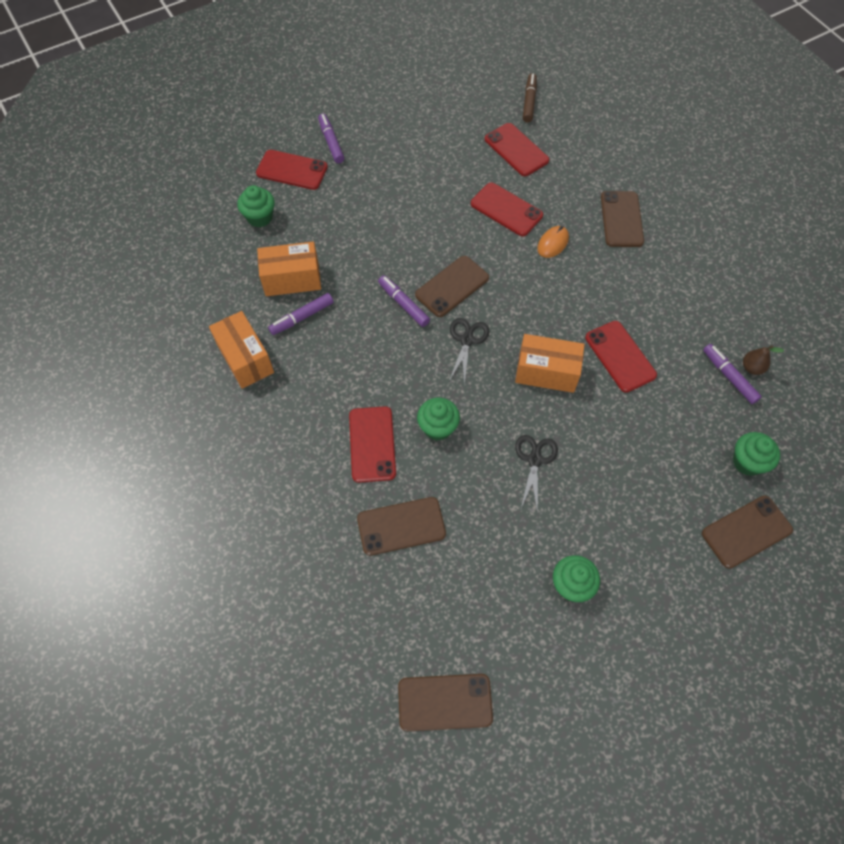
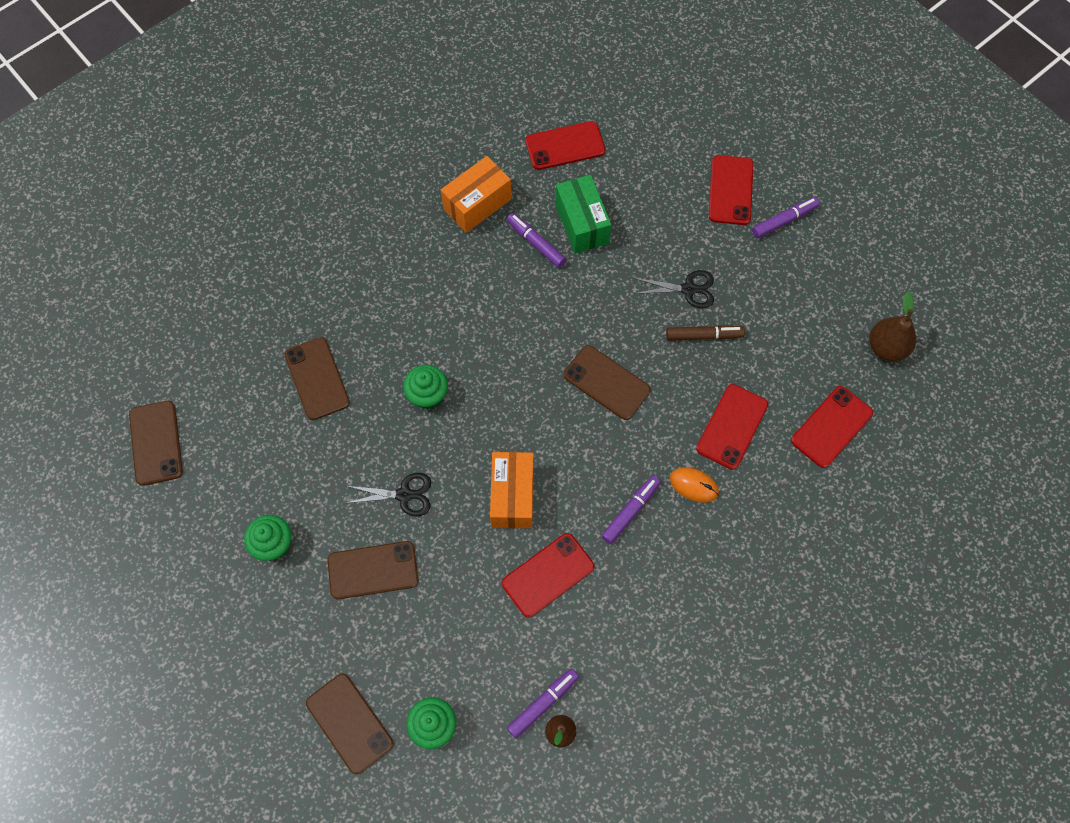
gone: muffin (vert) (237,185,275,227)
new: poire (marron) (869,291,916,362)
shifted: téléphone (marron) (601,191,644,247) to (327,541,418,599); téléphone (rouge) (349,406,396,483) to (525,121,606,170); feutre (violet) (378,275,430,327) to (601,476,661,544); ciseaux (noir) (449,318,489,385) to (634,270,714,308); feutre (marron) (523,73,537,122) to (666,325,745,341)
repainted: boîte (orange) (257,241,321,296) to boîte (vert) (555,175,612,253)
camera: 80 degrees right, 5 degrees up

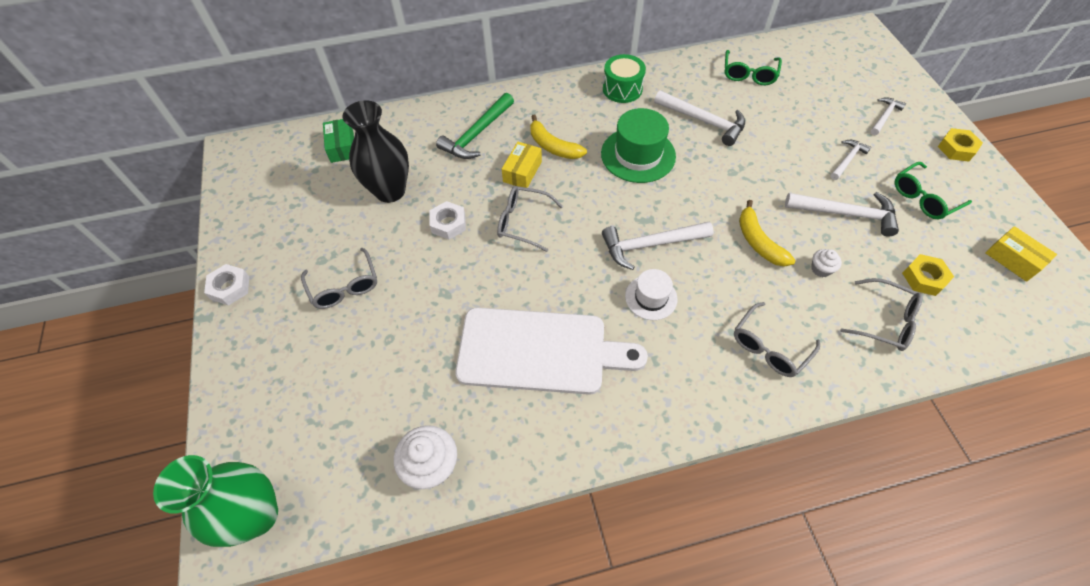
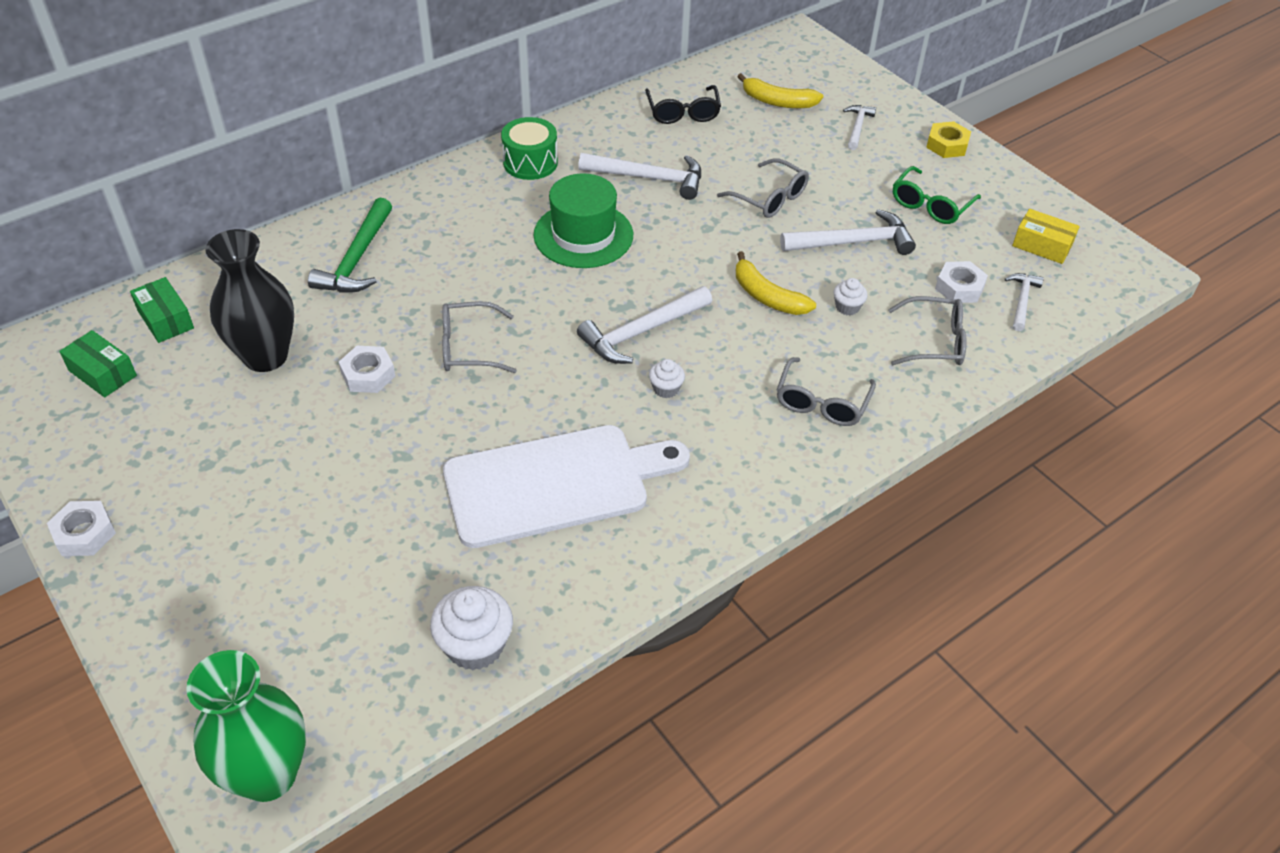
gone: boîte (jaune) (502,142,542,188)
new: boîte (vert) (59,330,137,397)
shifted: lunettes (gris) (301,248,377,309) to (717,158,809,218); banane (jaune) (530,115,587,159) to (737,73,823,108); marteau (blanc) (830,140,871,180) to (1005,273,1044,331)
swapped: chapeau (blanc) (625,269,677,320) to muffin (blanc) (649,359,685,398)
repainted: lunettes (vert) (724,50,782,85) to lunettes (noir) (645,85,721,124); écrou (jaune) (902,254,954,296) to écrou (blanc) (935,261,988,303)
camera: 25 degrees left, 10 degrees down

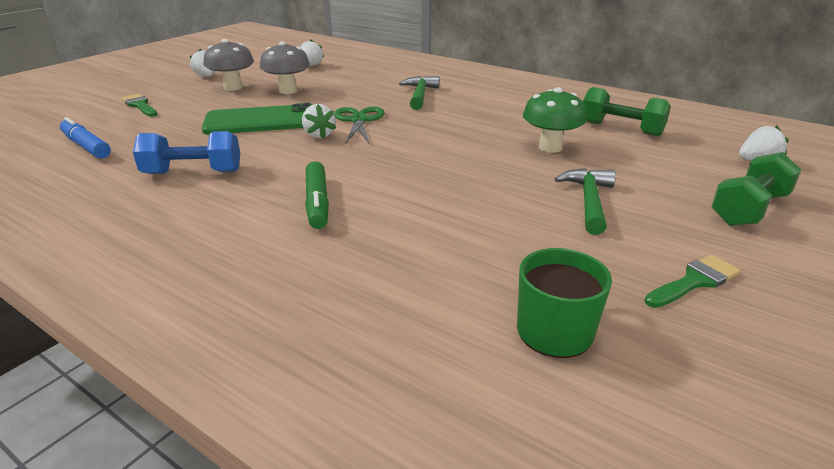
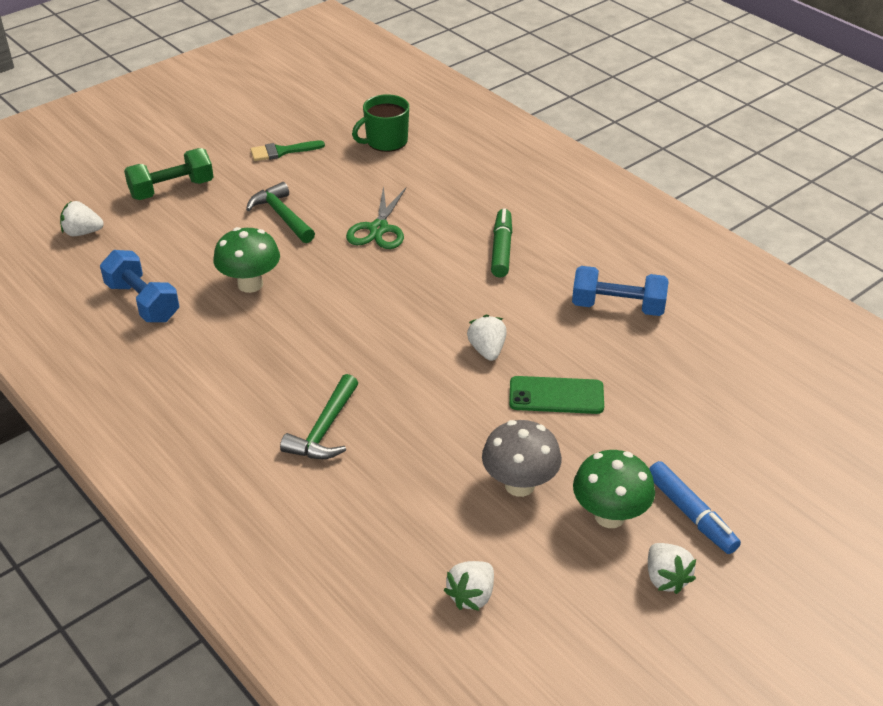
gone: pinceau (vert) (121,94,157,117)
shifted: ciseaux (vert) (334,107,385,145) to (346,186,406,249); feutre (bleu) (60,117,111,159) to (649,461,741,554)
repainted: haltère (vert) (583,87,671,136) to haltère (bleu) (100,250,179,322); champignon (gris) (203,39,254,91) to champignon (vert) (573,450,655,528)
rotated: marteau (vert) (555,168,616,235) = (246,182,315,243) 120 degrees clockwise
scaled: téléphone (vert) (202,103,312,135) = (509,376,604,414) x0.65
camera: 165 degrees left, 10 degrees up

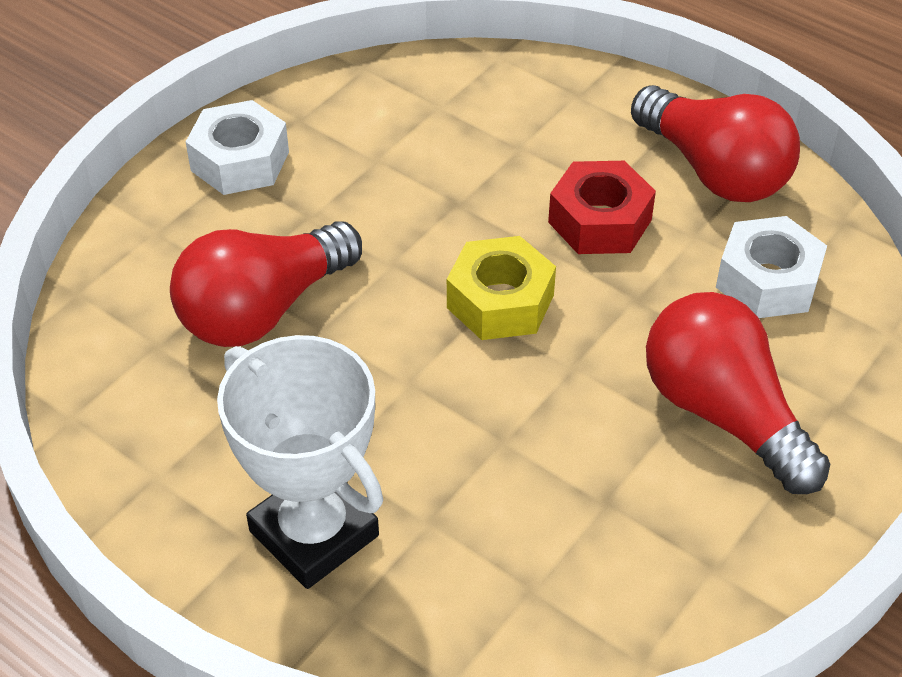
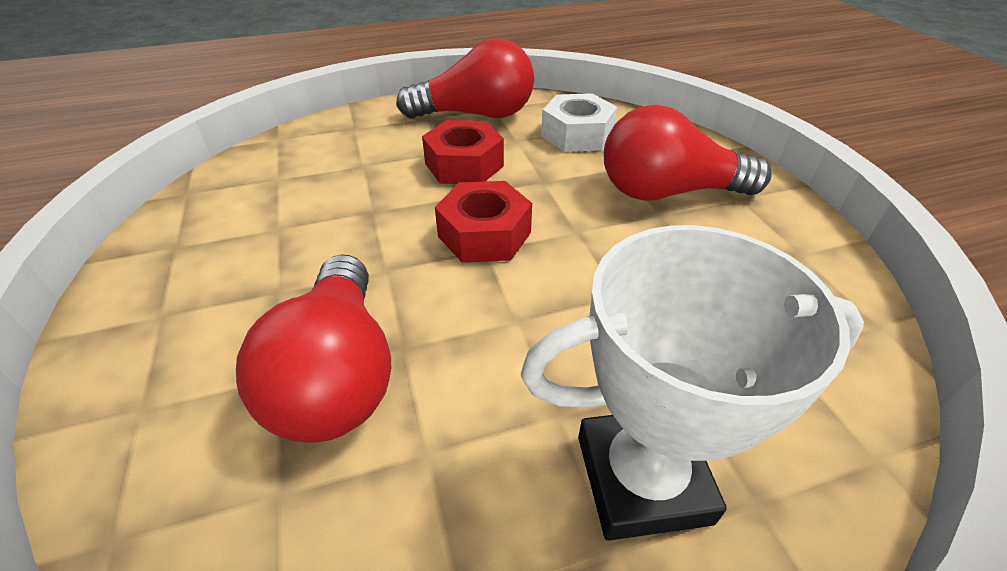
gone: écrou (blanc) (186,100,289,195)
repainted: écrou (jaune) (447,236,556,340) to écrou (rouge) (435,181,532,263)
camera: 55 degrees left, 5 degrees down

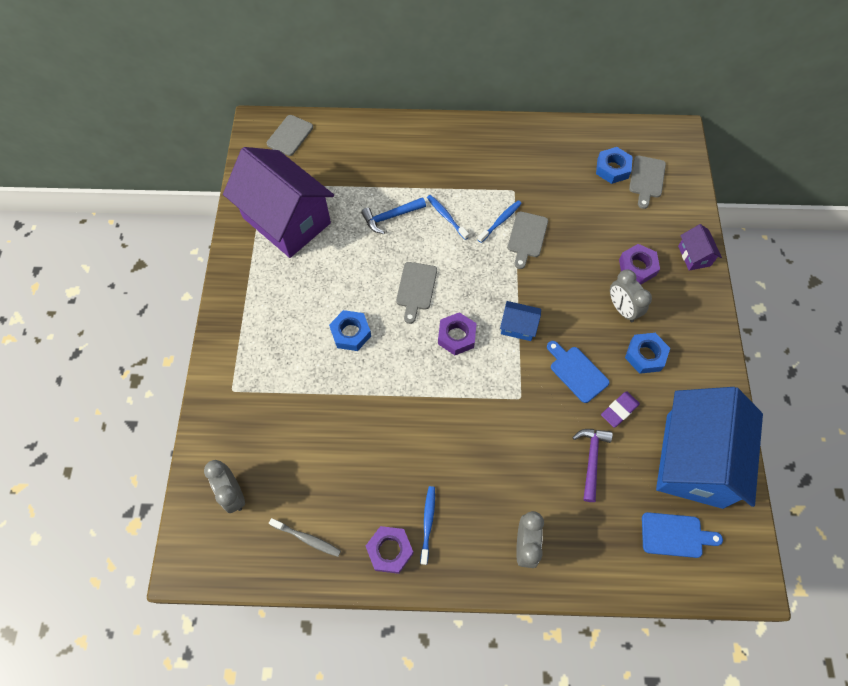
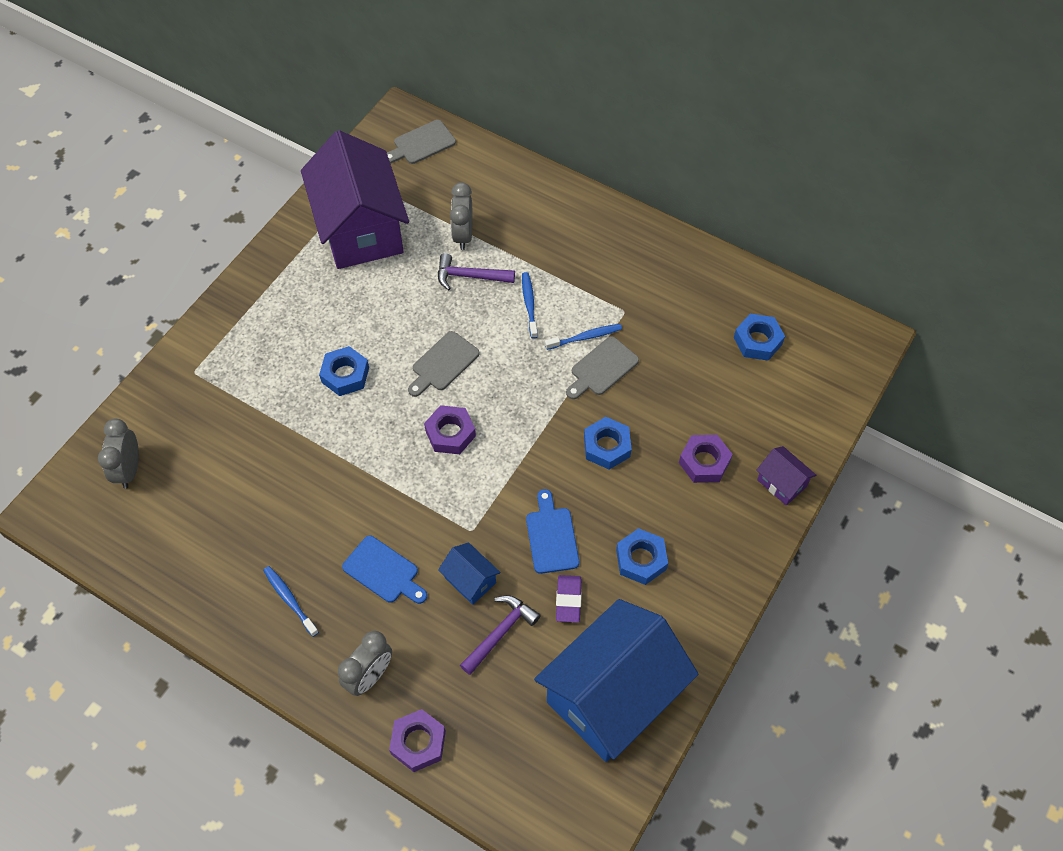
gone: brosse à dents (gris) (269,518,341,557); planche à découper (gris) (629,156,666,209)
new: écrou (bleu) (584,417,632,470)
shifted: planche à découper (bleu) (642,512,723,558) to (342,536,427,604); écrou (violet) (366,526,414,574) to (389,709,446,772); maison (bleu) (500,301,541,341) to (438,542,501,605); réveil (gris) (610,269,652,322) to (450,182,473,250)
repainted: marteau (bleu) (361,197,426,234) to marteau (violet) (438,253,515,290)
rotated: brosse à dents (bleu) (420,486,435,565) = (263,566,319,637) 75 degrees counterclockwise; gomme (violet) (601,391,640,428) = (556,575,581,623) 75 degrees counterclockwise; maison (violet) (678,224,722,271) = (756,446,816,506) 60 degrees counterclockwise
camera: 30 degrees right, 5 degrees down

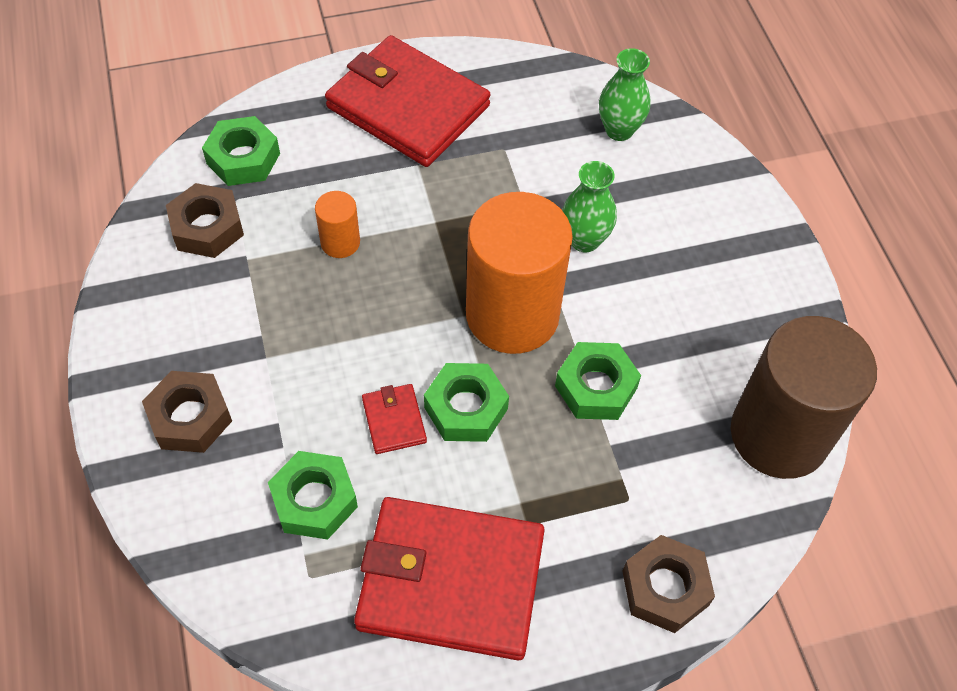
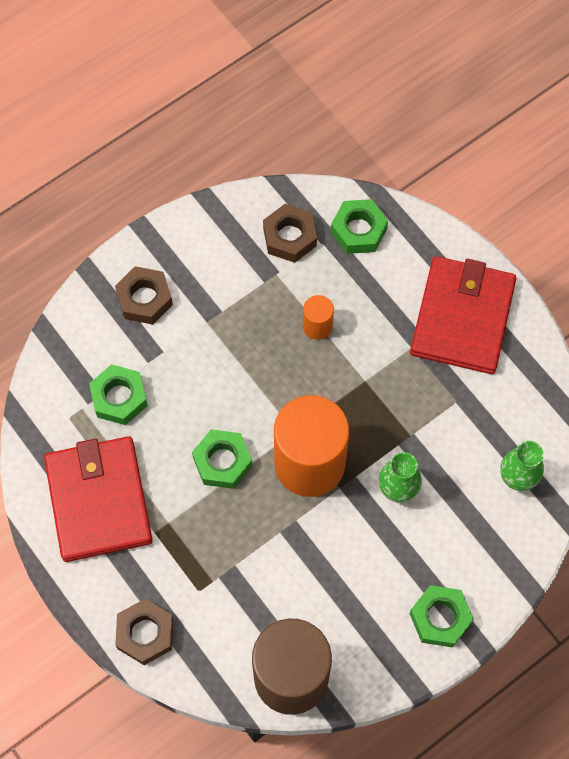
gone: portefeuille (rouge) (362,384,427,454)
shifted: écrou (vert) (555,342,641,420) to (409,585,474,647)
camera: 70 degrees right, 10 degrees up

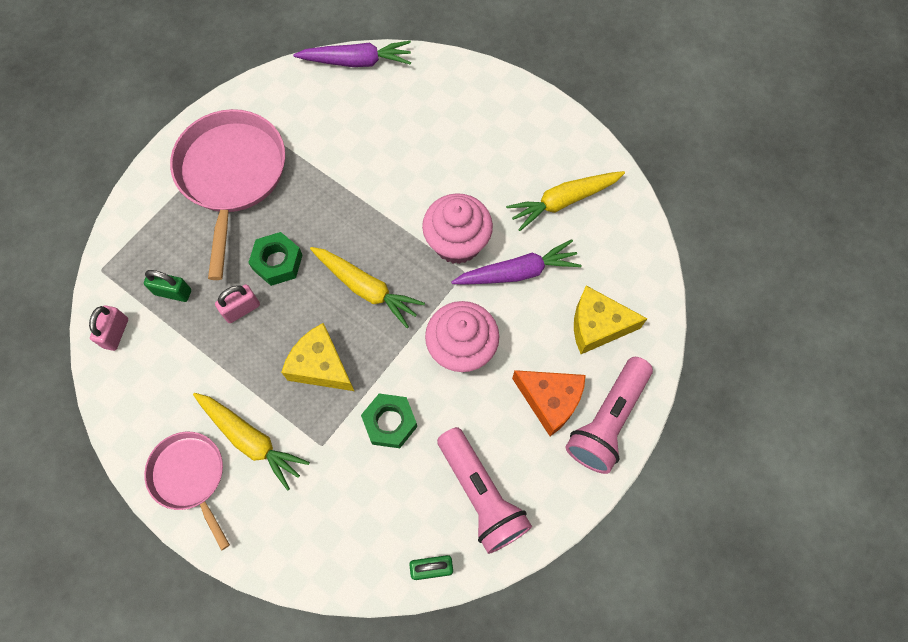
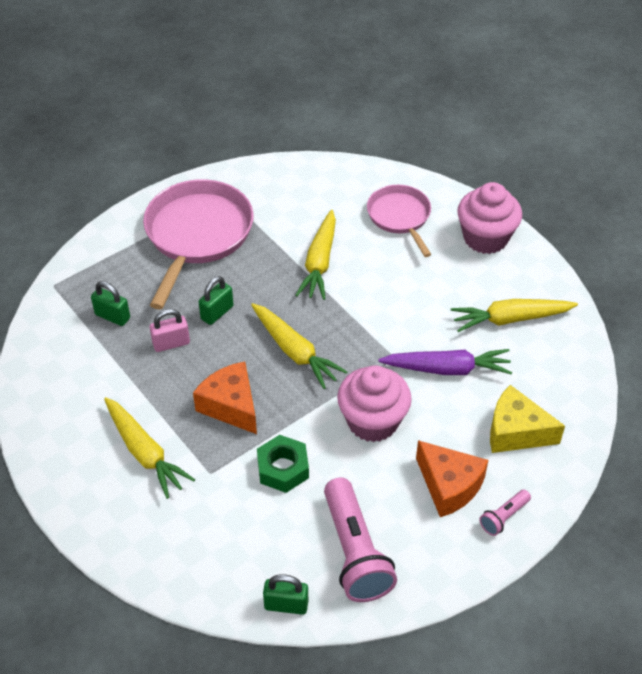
gone: cadenas (rose) (89,305,128,351); carotte (violet) (293,41,411,67)
new: carotte (jaune) (296,210,336,300)
shifted: poêle (rose) (144,432,230,550) to (367,185,431,257); muffin (rose) (422,193,493,264) to (457,182,522,254)
swapped: écrou (vert) (248,232,303,286) to cadenas (vert) (199,276,234,325)
repainted: fromage (jaune) (281,323,354,391) to fromage (orange) (193,361,257,434)
scaled: lampe de poche (rose) (565,357,653,474) = (479,490,531,536) x0.47
camera: 15 degrees right, 20 degrees down

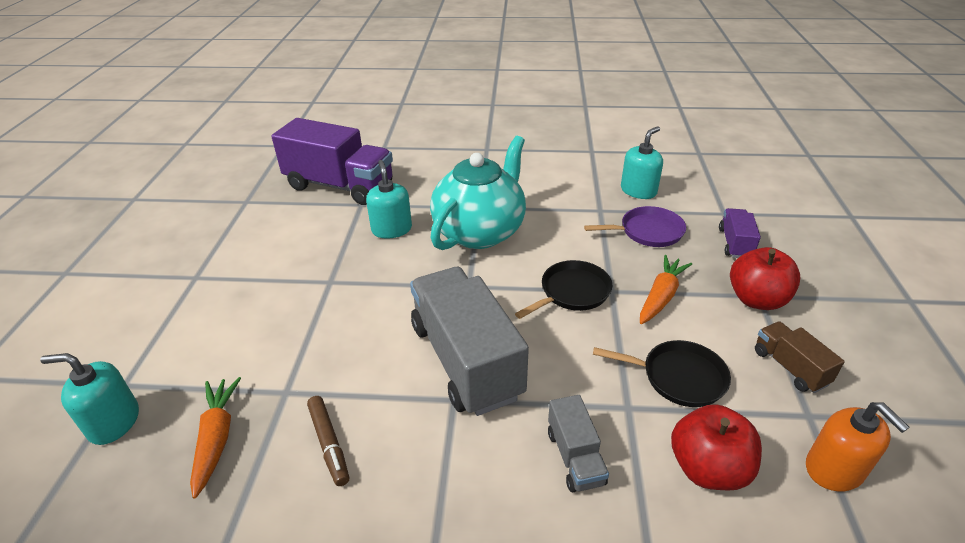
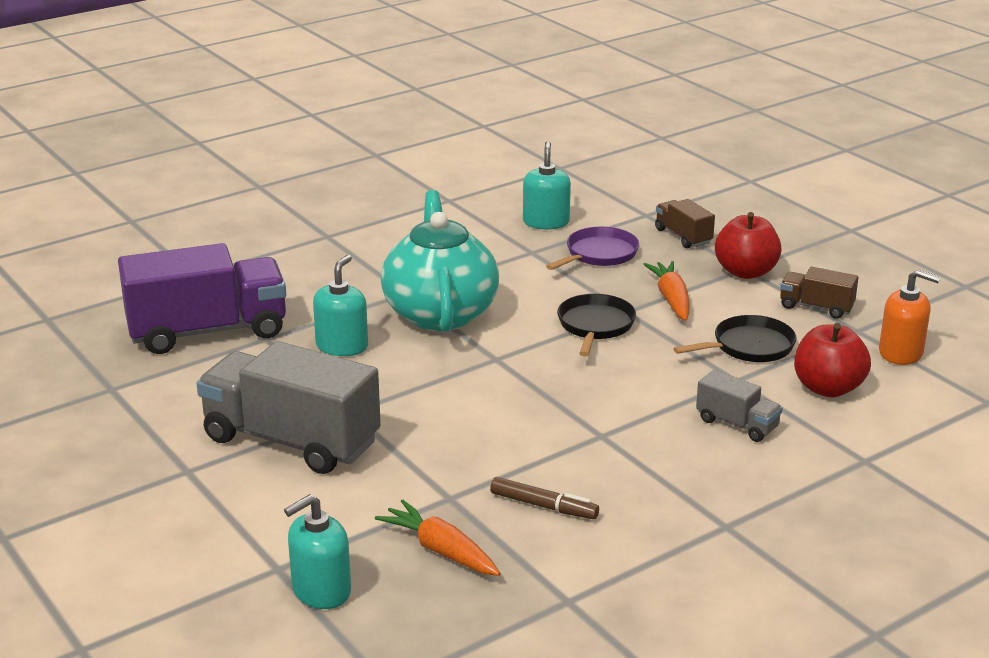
shifted: camion (gris) (410,267,529,416) to (196,341,381,474)
repainted: camion (violet) (719,208,761,258) to camion (marron) (655,199,715,248)
rotated: distributeur de savon (turquoise) (366,160,412,238) = (313,255,368,356) 75 degrees clockwise
camera: 40 degrees left, 10 degrees down

